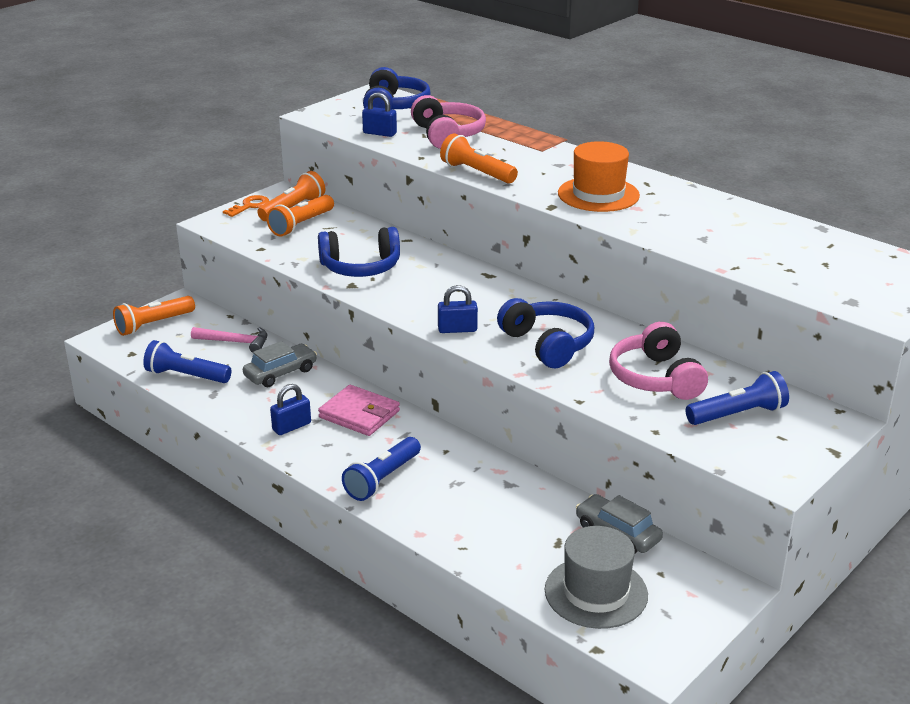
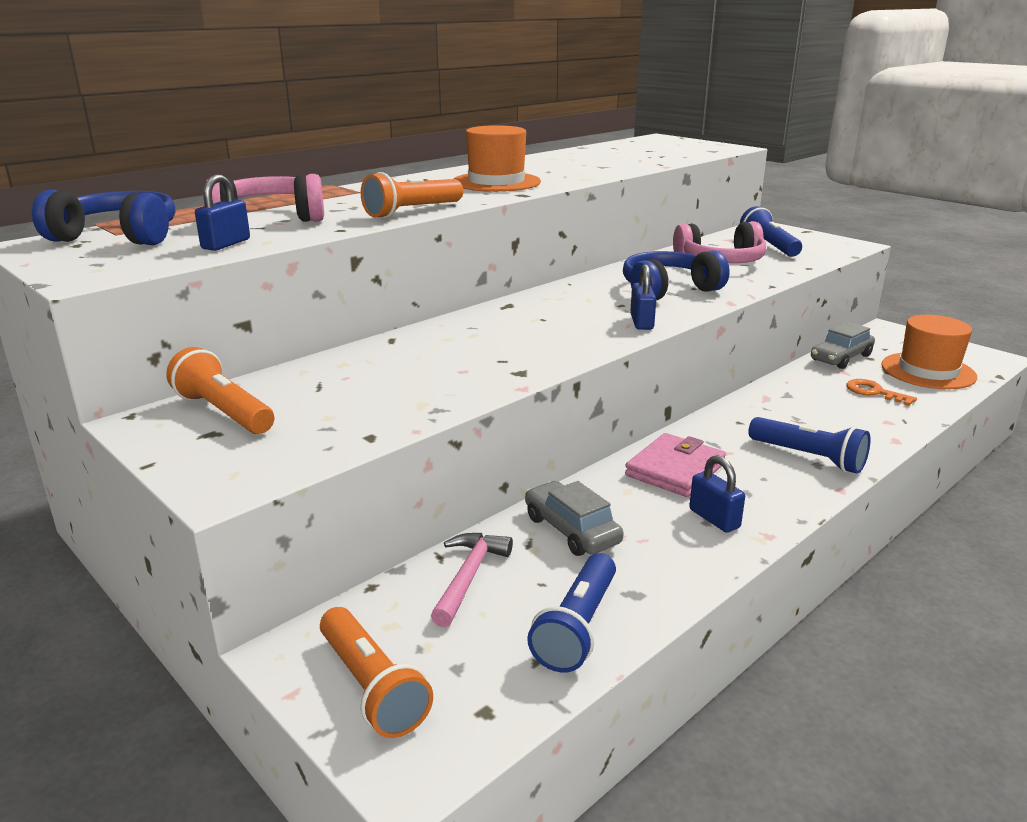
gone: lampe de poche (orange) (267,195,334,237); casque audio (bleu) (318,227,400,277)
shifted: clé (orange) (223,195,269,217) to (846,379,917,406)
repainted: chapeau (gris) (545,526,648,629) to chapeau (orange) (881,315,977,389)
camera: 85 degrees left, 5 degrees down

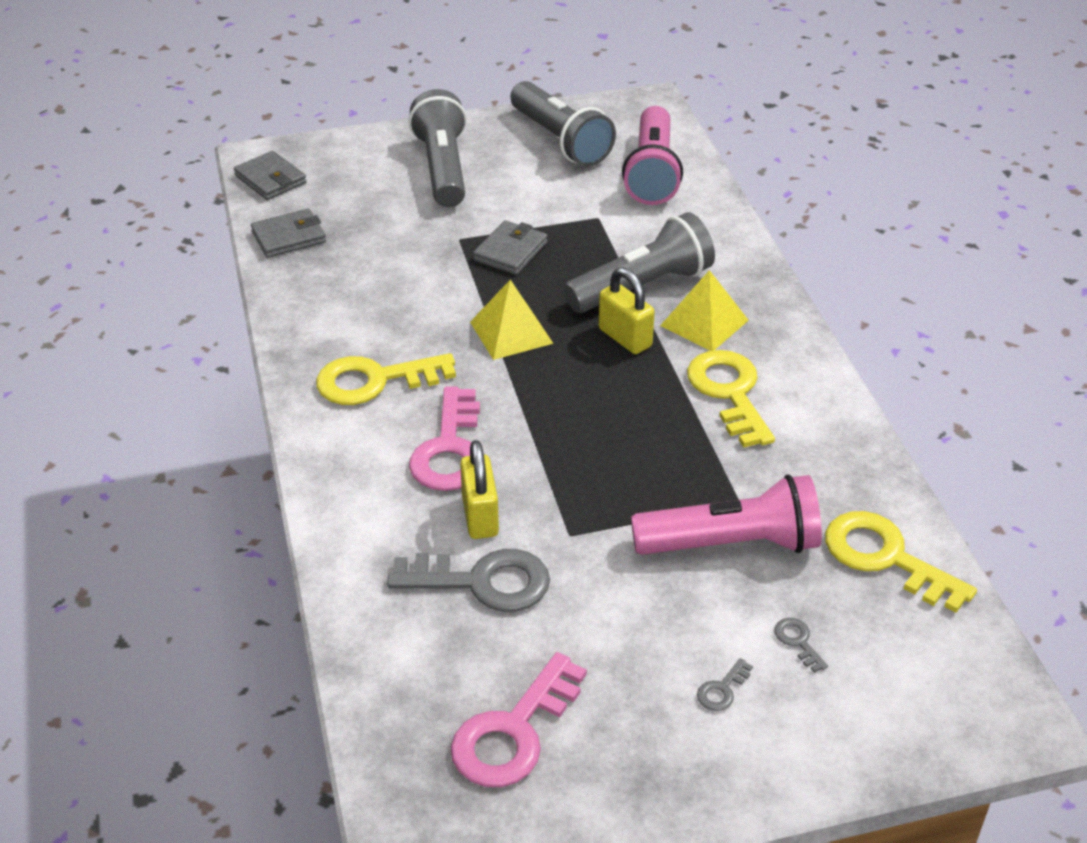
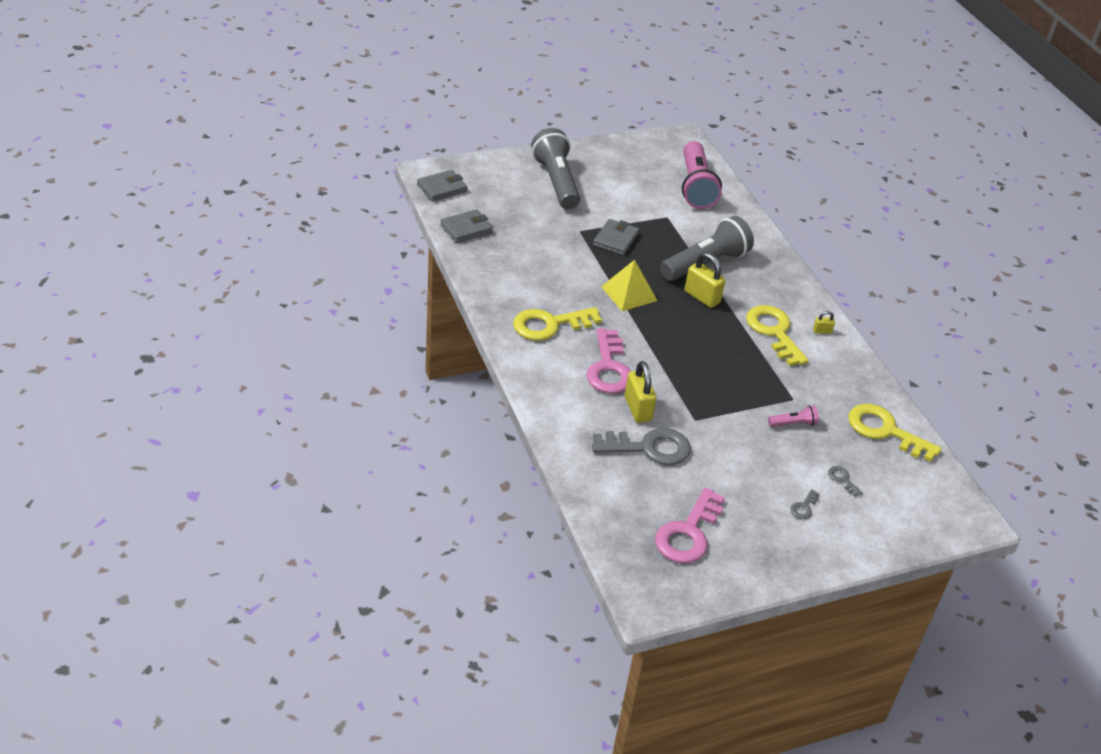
gone: lampe de poche (gris) (511,81,616,167); pyramide (jaune) (660,270,749,351)
new: cadenas (jaune) (813,311,835,334)
rotated: portefeuille (gris) (234,151,307,200) = (417,170,467,201) 75 degrees counterclockwise
scaled: lampe de poche (rose) (631,475,822,555) = (768,406,819,427) x0.43
camera: 10 degrees left, 0 degrees up

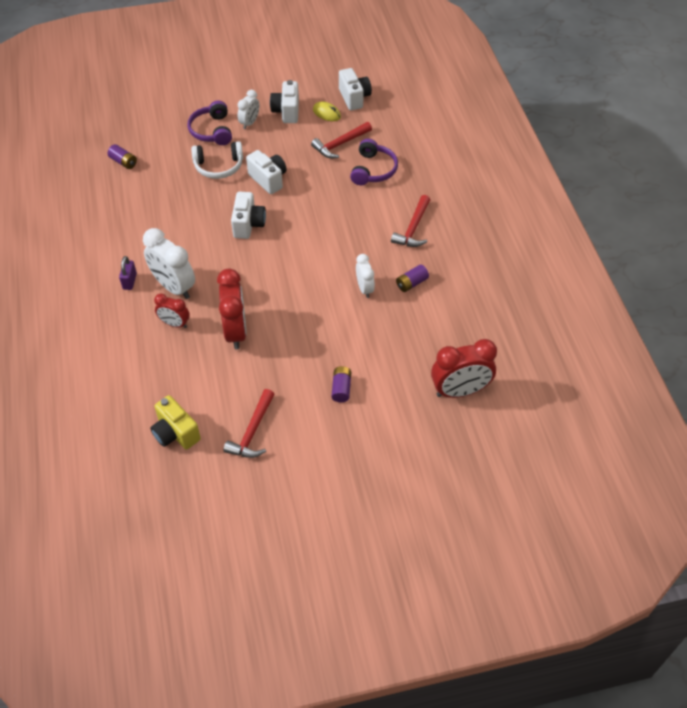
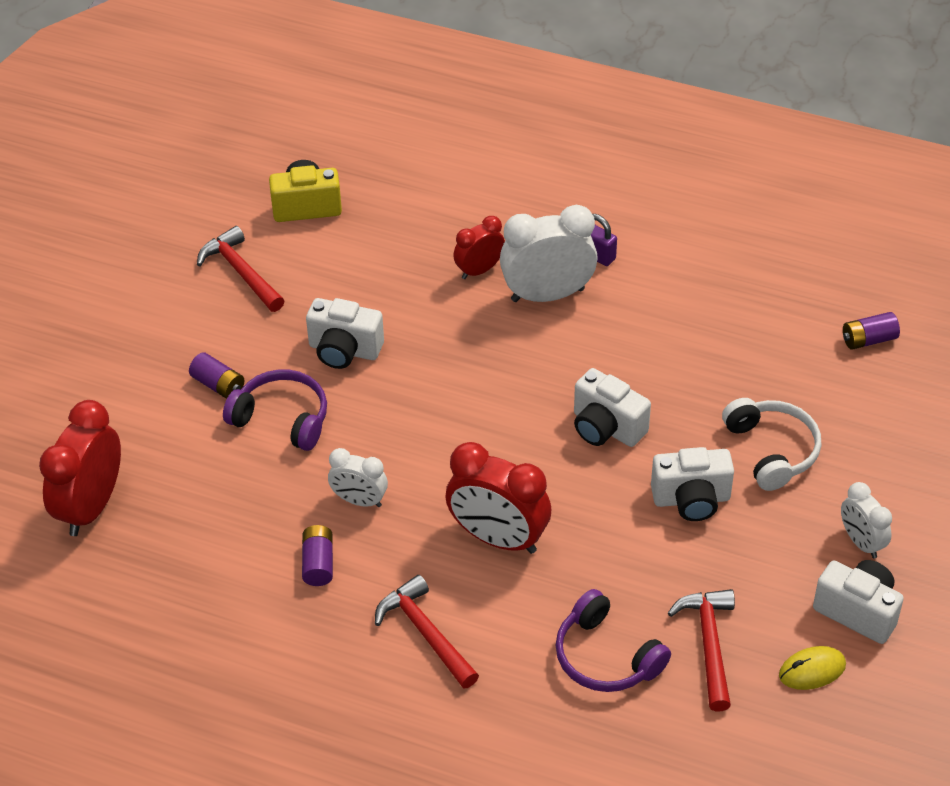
shifted: casque audio (violet) (187,101,232,145) to (223,369,327,451); appareil photo (blanc) (339,68,372,111) to (306,298,384,369); réveil (rouge) (217,269,247,349) to (445,442,551,554)
rotated: casque audio (blanc) (191,141,243,179) = (722,398,822,491) 135 degrees clockwise
camera: 125 degrees right, 5 degrees down

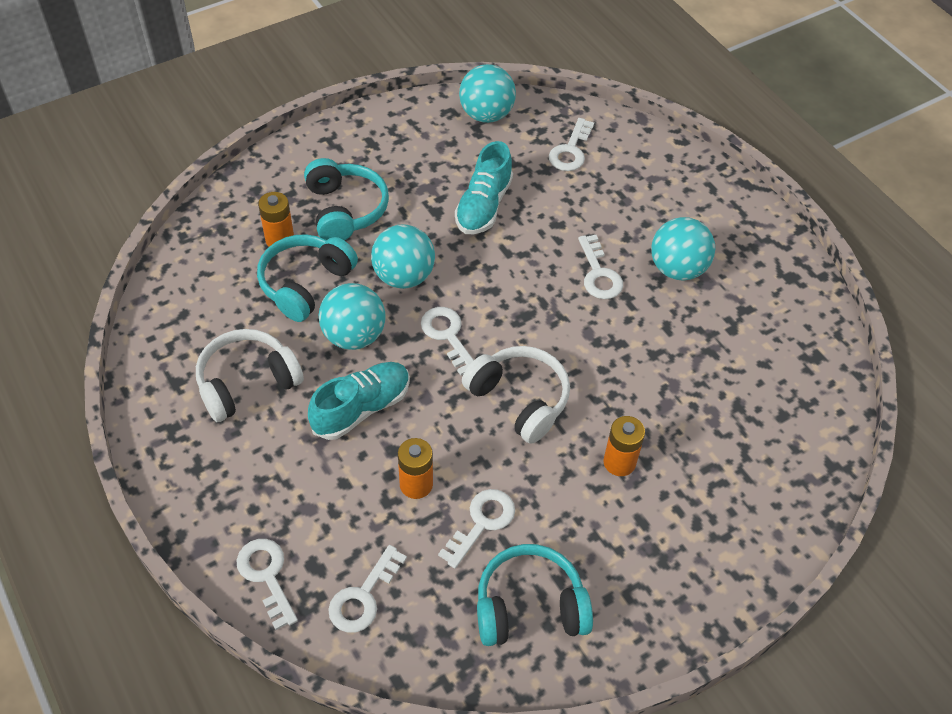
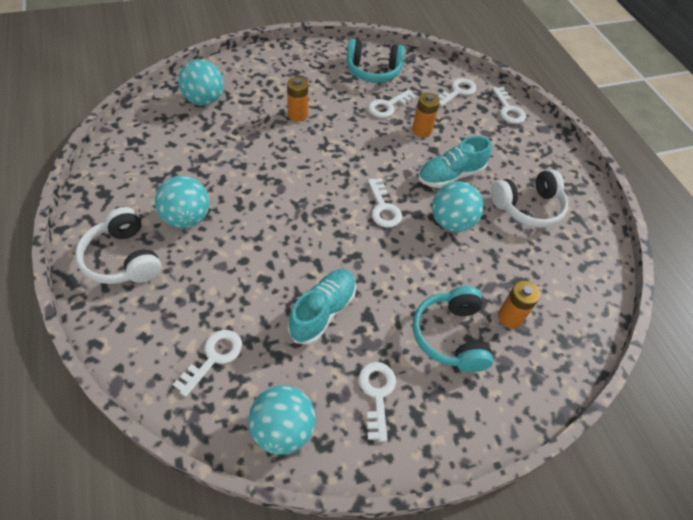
gone: casque audio (turquoise) (257,234,358,322)
shifted: casque audio (blanc) (462,346,570,444) to (75,207,161,284); balle (turquoise) (371,224,435,289) to (178,59,224,106); clé (blanc) (578,235,623,299) to (359,362,396,442)
camera: 170 degrees left, 0 degrees up

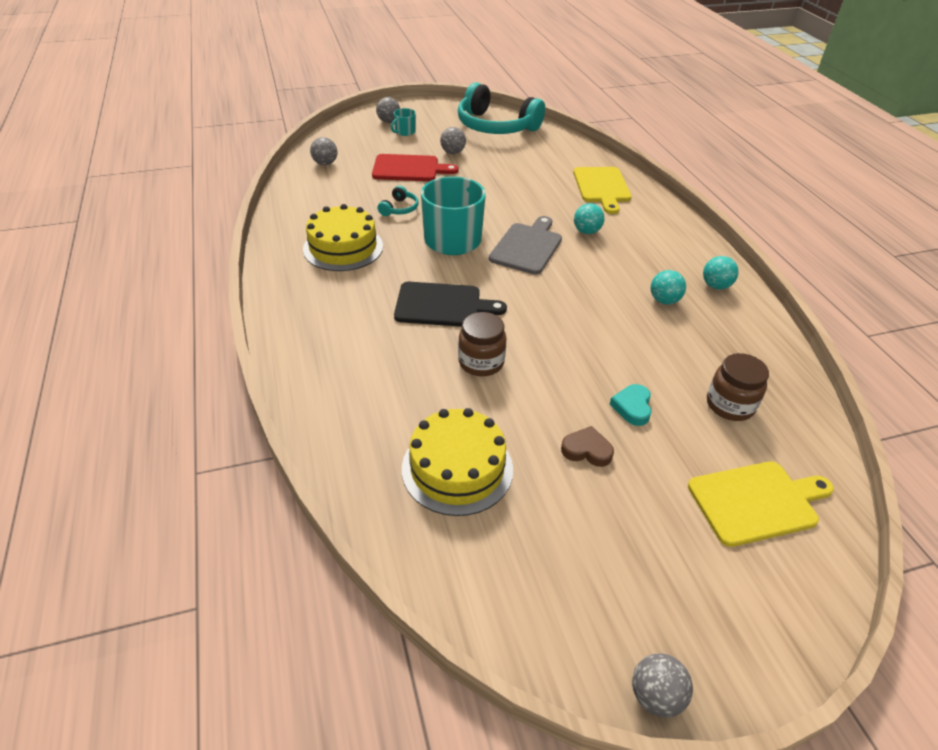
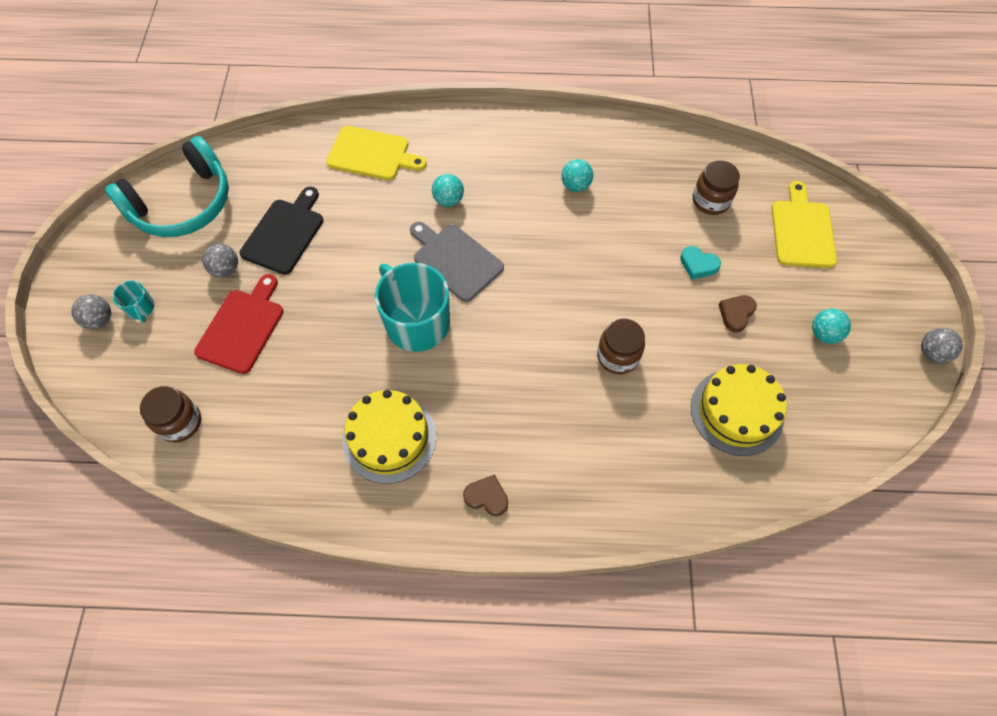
gone: casque audio (turquoise) (378,185,419,216)
new: cœur (marron) (463,474,508,516)
shifted: planche à découper (noir) (394,282,507,327) to (240,187,323,275); balle (turquoise) (703,256,739,290) to (812,309,851,344)
swapped: balle (gris) (310,137,337,165) to bocal (marron) (140,386,201,442)
camera: 70 degrees left, 20 degrees up

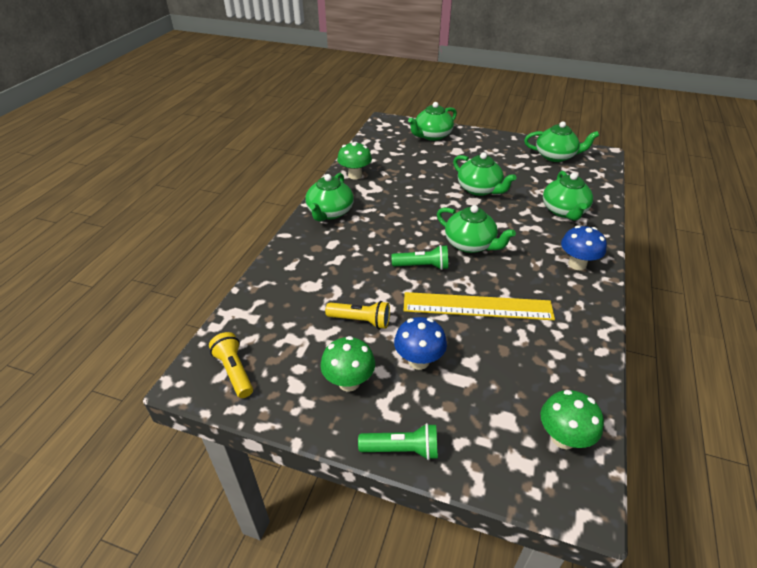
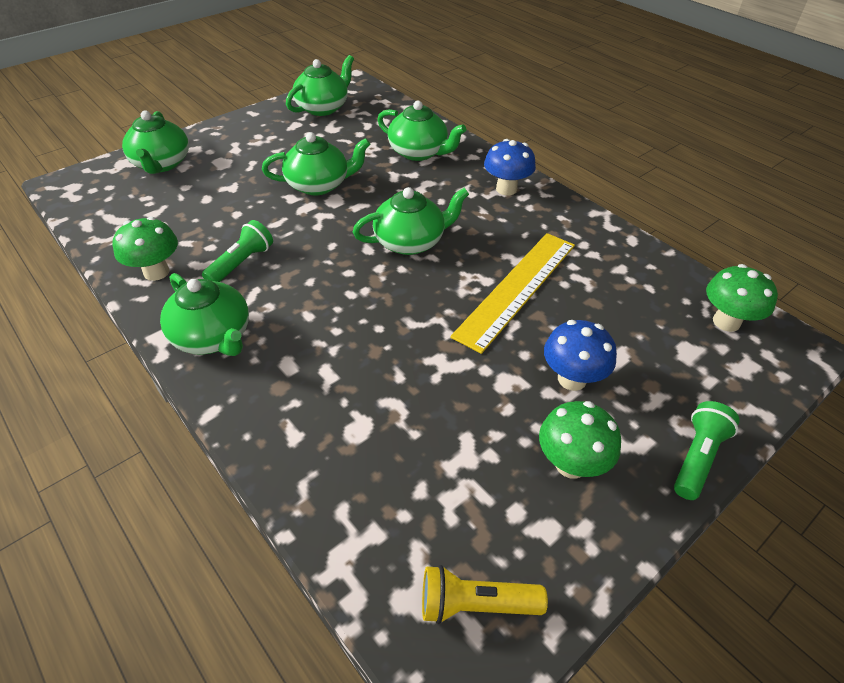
gone: lampe de poche (jaune) (325,301,390,329)
shifted: lampe de poche (vert) (392,245,448,270) to (202,220,273,282)
camera: 60 degrees left, 5 degrees up

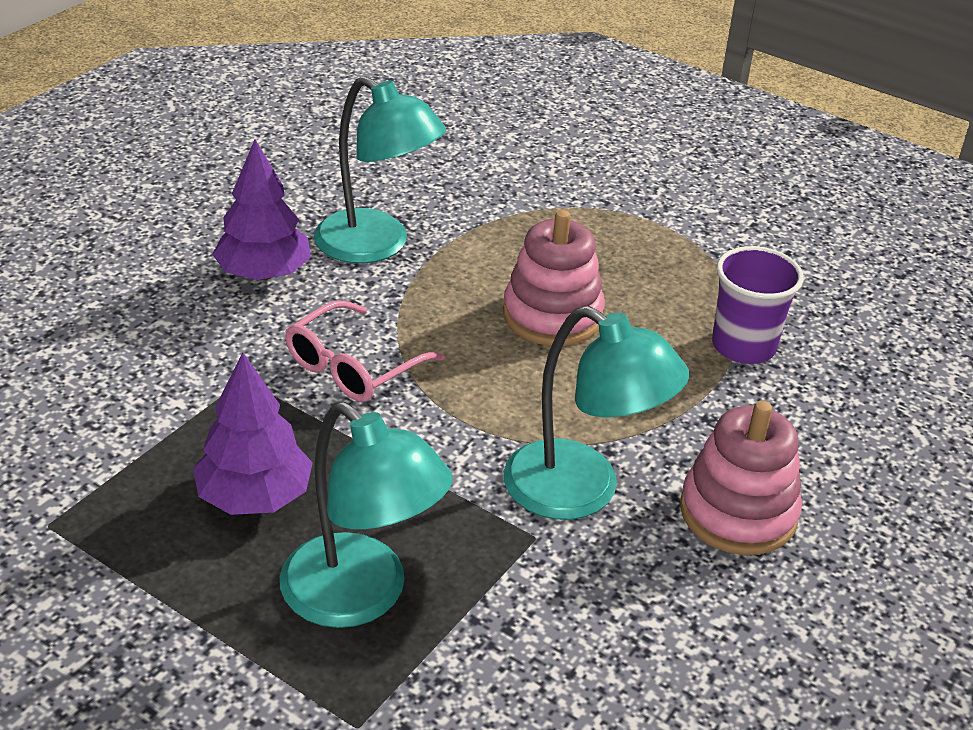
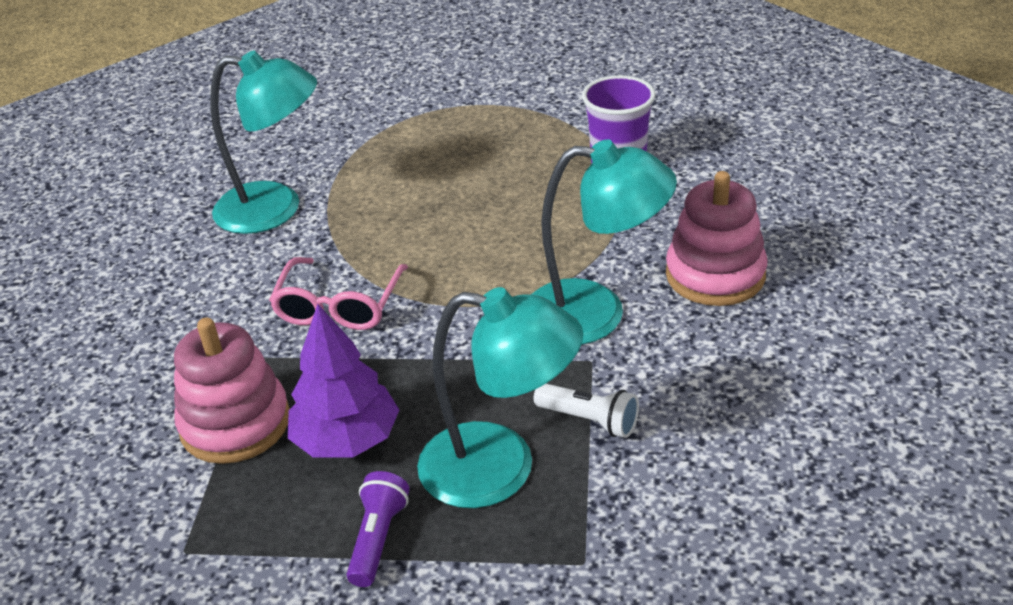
gone: arbre (violet) (212,139,311,280)
new: lampe de poche (violet) (346,471,410,587); lampe de poche (blanc) (533,384,639,438)
shifted: jouet à empiler (rose) (503,210,605,346) to (174,318,290,464)
camera: 25 degrees left, 0 degrees up

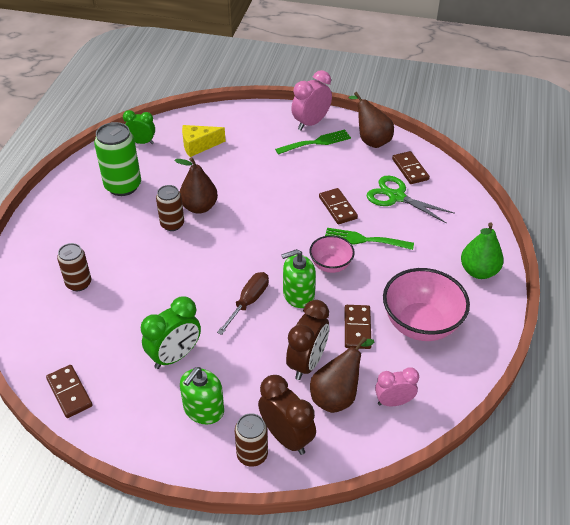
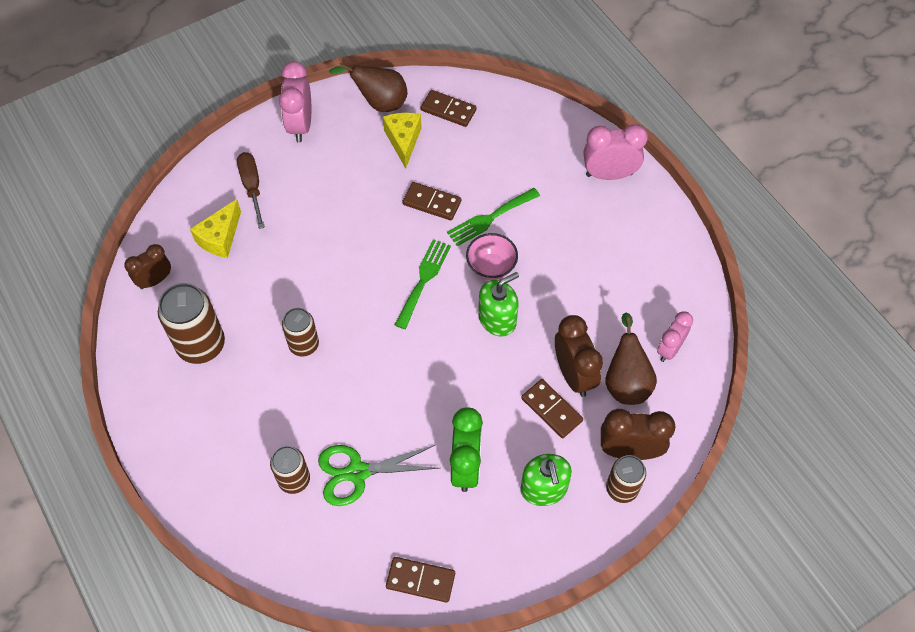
gone: poire (marron) (174,157,218,214); bol (rose) (383,268,470,341)
new: fromage (jaune) (383,113,422,168)
shifted: tournevis (marron) (217,272,269,335) to (237,152,265,229); ciseaux (vert) (367,176,455,224) to (318,445,439,506); fourchette (vert) (275,130,351,155) to (395,239,451,329); domino (marron) (345,305,372,349) to (521,379,583,438)
swapped: poire (vert) (461,223,504,279) to réveil (rose) (583,124,648,180)
repainted: réveil (vert) (123,110,155,144) to réveil (marron) (124,244,171,289); canette (vert) (94,122,141,196) to canette (marron) (158,283,225,364)
rotated: distributeur de savon (vert) (281,249,316,308) = (478,272,519,337) 150 degrees counterclockwise
camera: 45 degrees left, 15 degrees up

